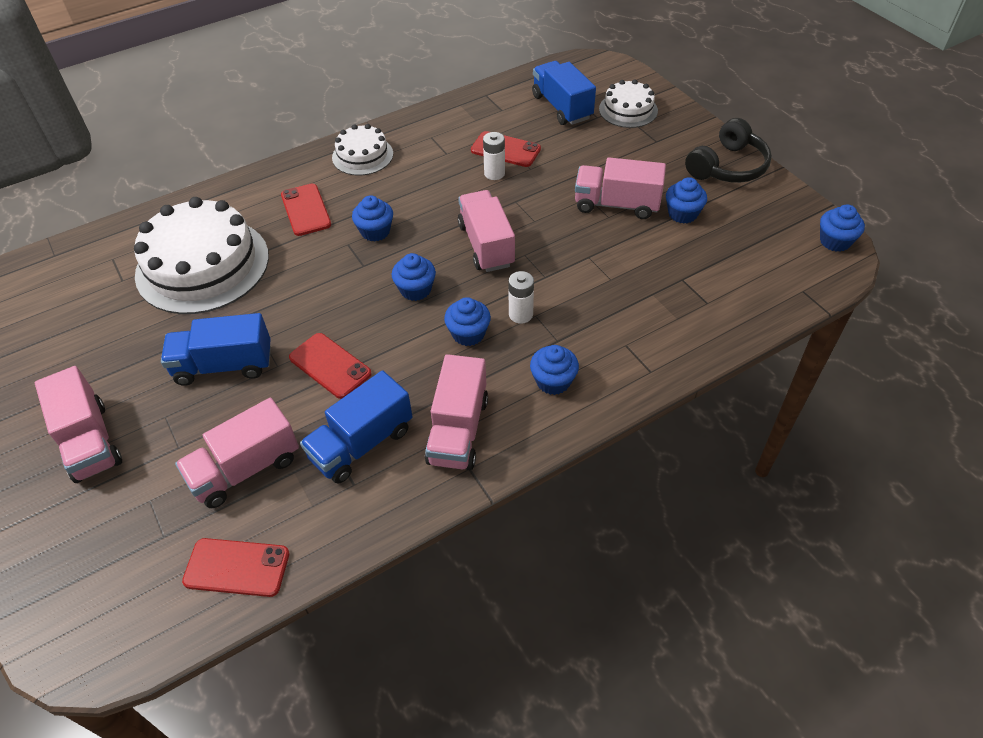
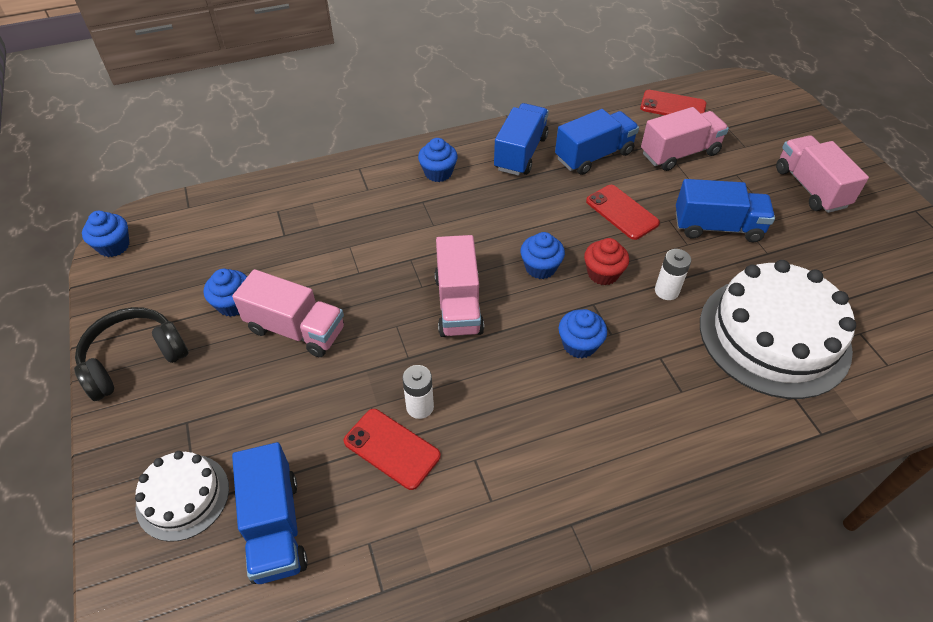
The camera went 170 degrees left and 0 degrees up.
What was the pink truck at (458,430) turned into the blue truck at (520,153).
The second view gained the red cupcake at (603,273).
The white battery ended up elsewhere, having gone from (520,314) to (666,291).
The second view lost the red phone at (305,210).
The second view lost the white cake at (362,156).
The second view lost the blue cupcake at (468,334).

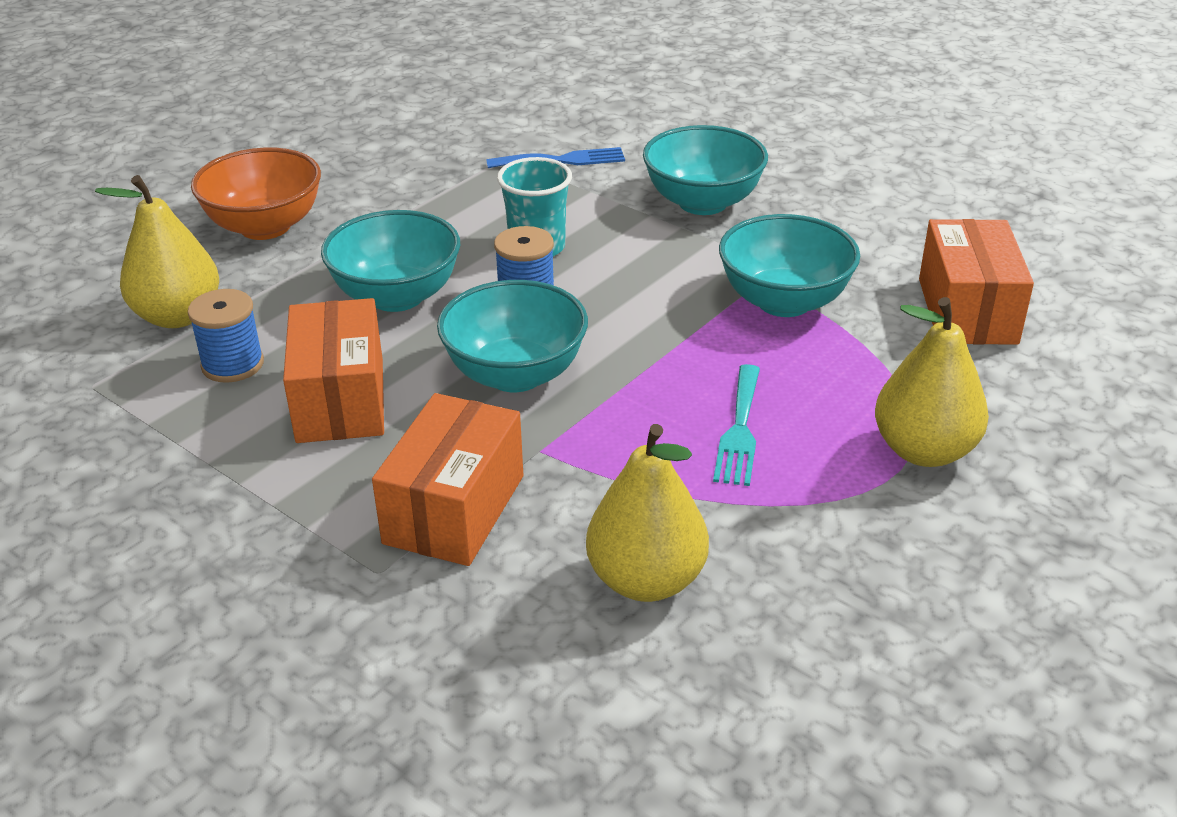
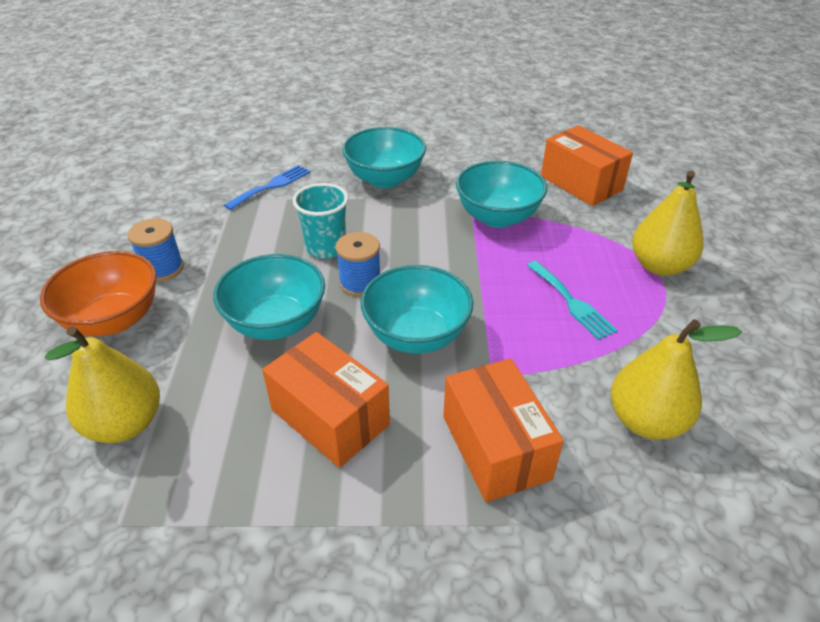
The camera went 40 degrees left and 5 degrees up.
The blue spool ended up elsewhere, having gone from (233,364) to (163,268).

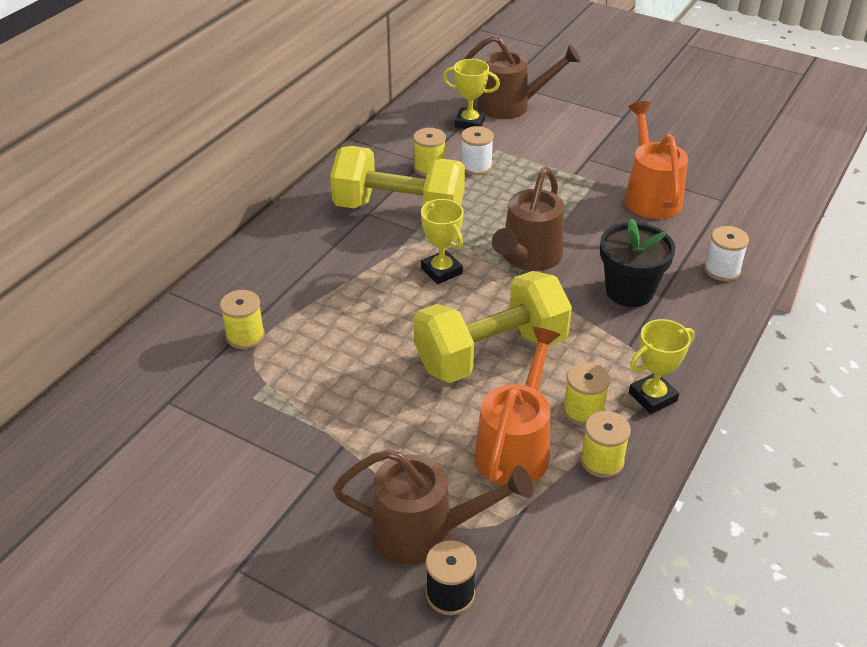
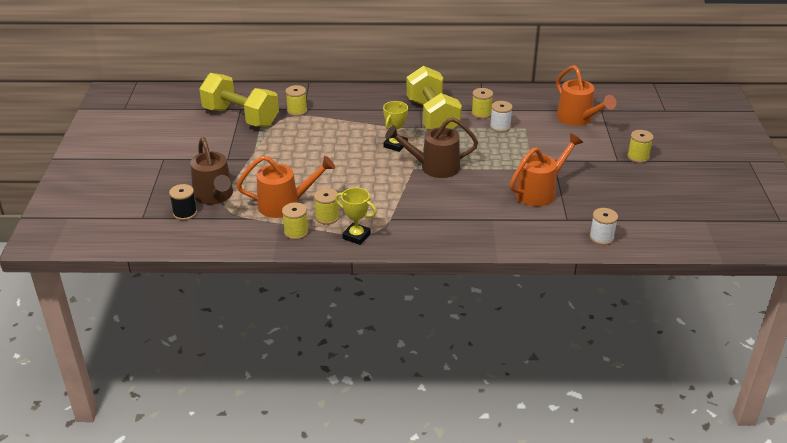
The camera went 60 degrees right and 5 degrees down.
The yellow dumbbell ended up elsewhere, having gone from (491,353) to (241,117).
What was the brown watering can at (511,106) turned into the orange watering can at (578,119).
The white spool ended up elsewhere, having gone from (722,270) to (601,237).
The second view gained the yellow spool at (638,157).
The second view lost the yellow trophy at (469,123).
The second view lost the black flower pot at (629,291).

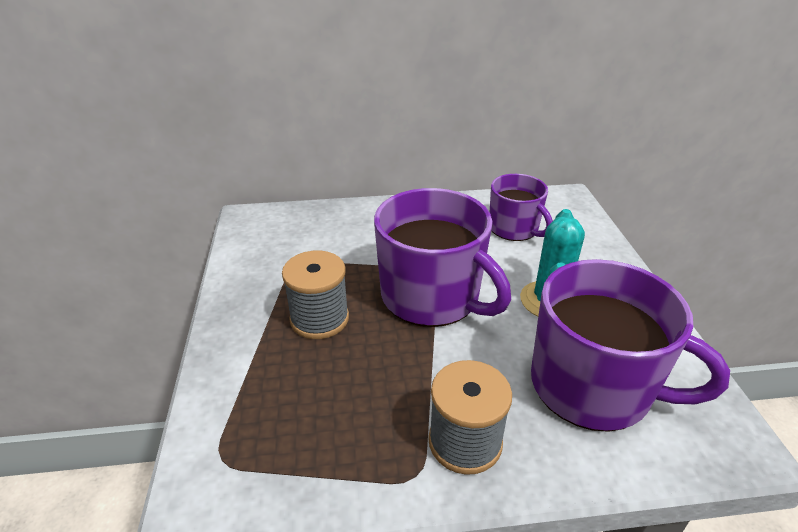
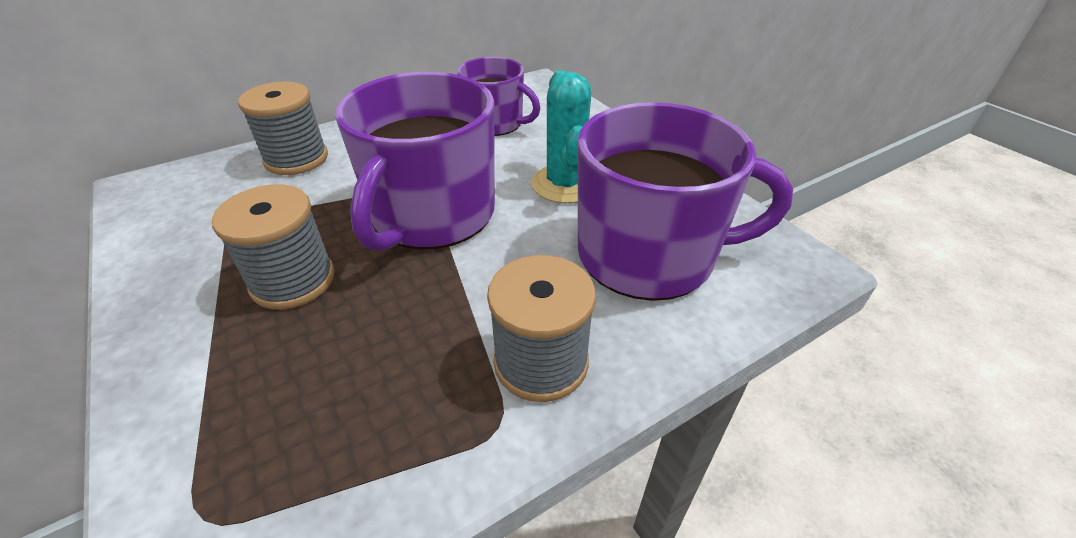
The camera went 25 degrees left and 5 degrees up.
The second view gained the grey spool at (296,159).
The purple mug at (432,296) ended up facing another way, 90 degrees clockwise from before.

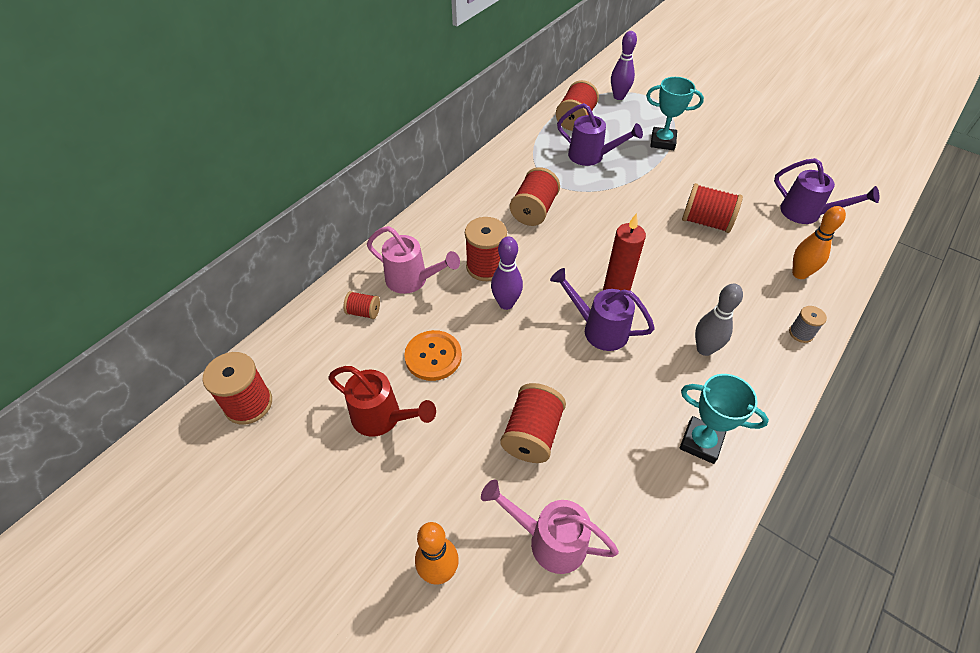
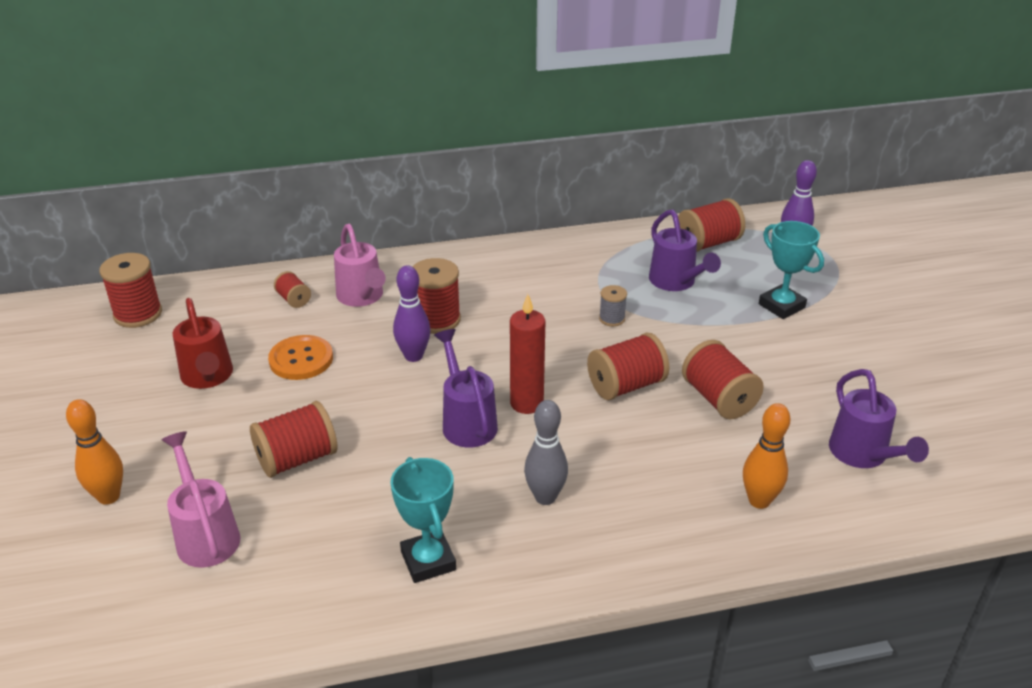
The camera went 40 degrees right and 15 degrees down.
The red spool ended up elsewhere, having gone from (534,210) to (626,385).
The grey spool ended up elsewhere, having gone from (801,333) to (612,319).

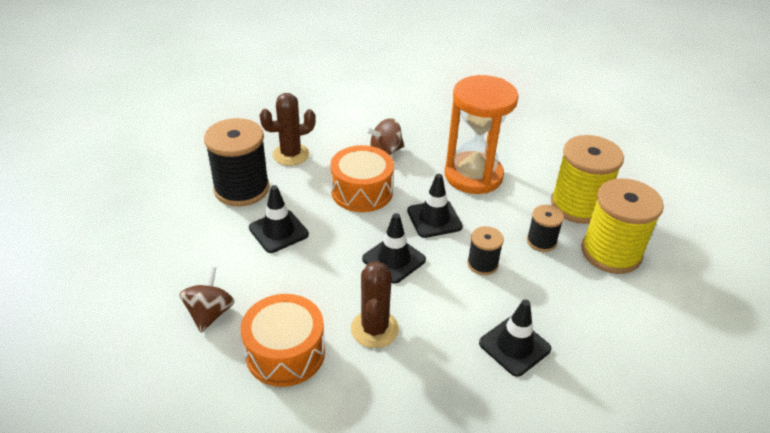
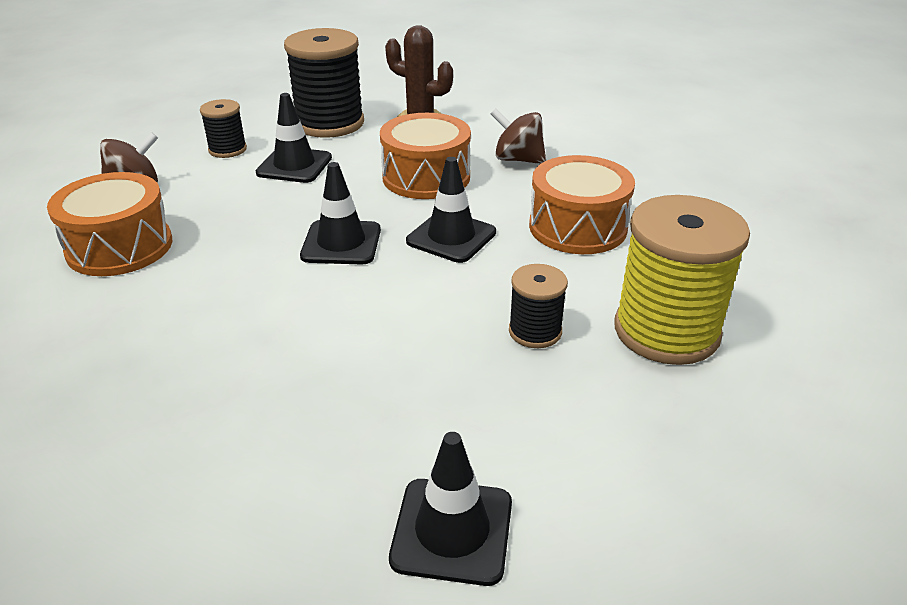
The camera went 50 degrees right and 5 degrees down.
The black spool ended up elsewhere, having gone from (482,264) to (227,149).
The black traffic cone ended up elsewhere, having gone from (514,346) to (452,531).
Where the orange hourglass stood at (473,175), the orange drum came to stand at (577,227).
The second view lost the brown cactus at (374,329).
The second view lost the yellow spool at (611,253).

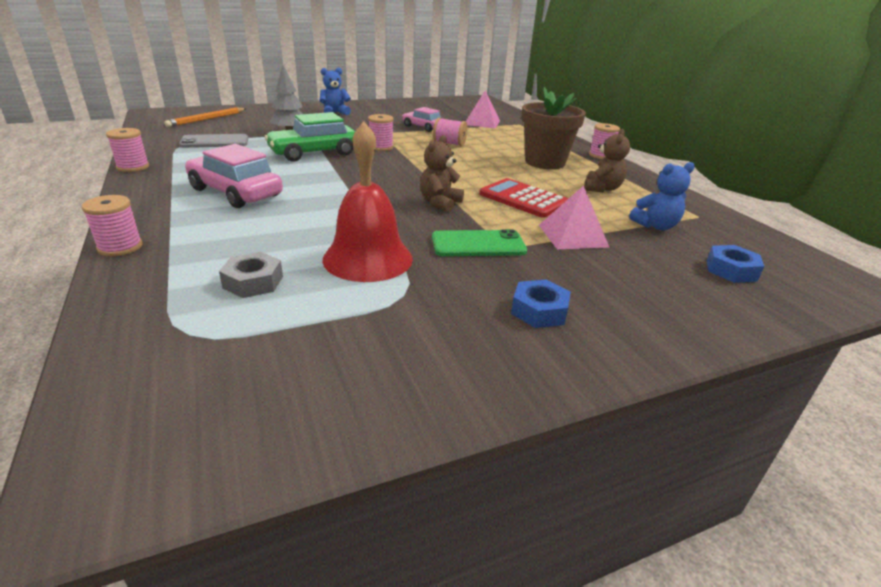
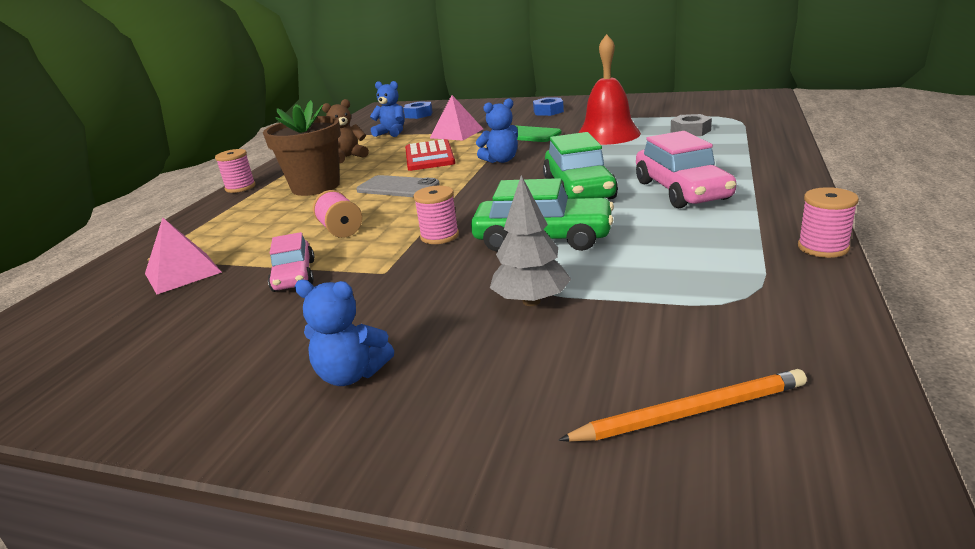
The camera went 135 degrees left and 5 degrees down.
The grey phone ended up elsewhere, having gone from (215,142) to (398,187).
What was the brown teddy bear at (440,203) turned into the blue teddy bear at (501,160).
The second view gained the green car at (579,189).
The second view lost the pink spool at (120,247).

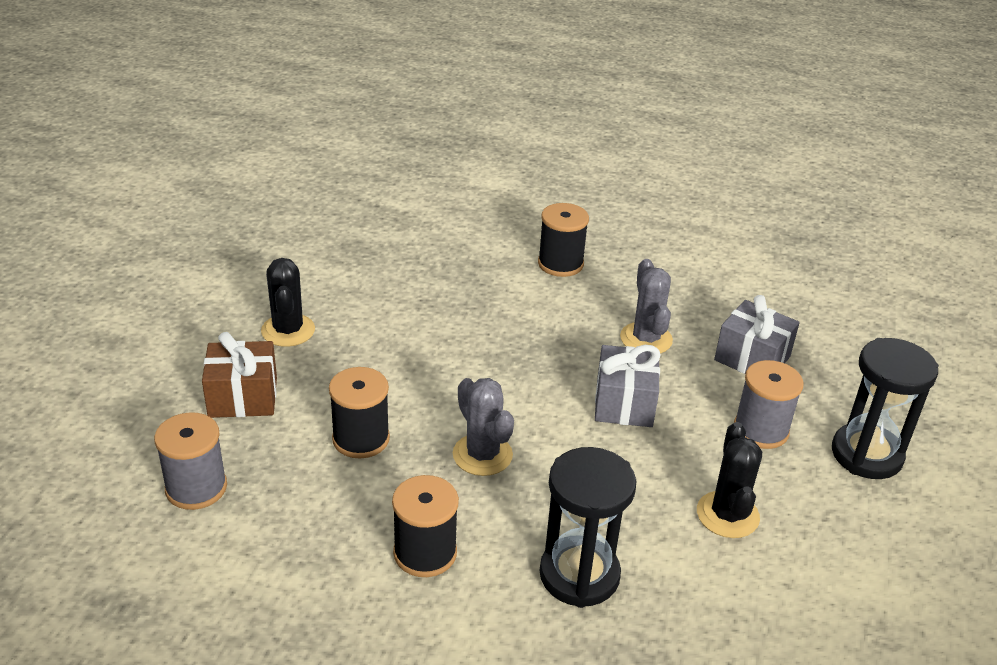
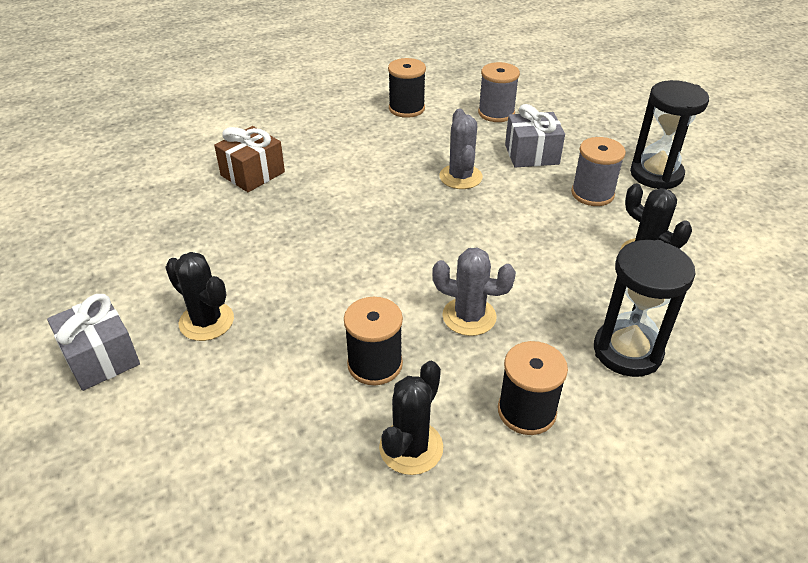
The camera went 40 degrees left and 5 degrees up.
The grey gift ended up elsewhere, having gone from (624,403) to (101,357).
The brown gift ended up elsewhere, having gone from (243,397) to (253,174).
The second view gained the black cactus at (411,447).
The black spool ended up elsewhere, having gone from (560,264) to (406,108).
The grey cactus at (646,339) ended up facing another way, 45 degrees clockwise from before.
The grey spool ended up elsewhere, having gone from (196,488) to (496,113).

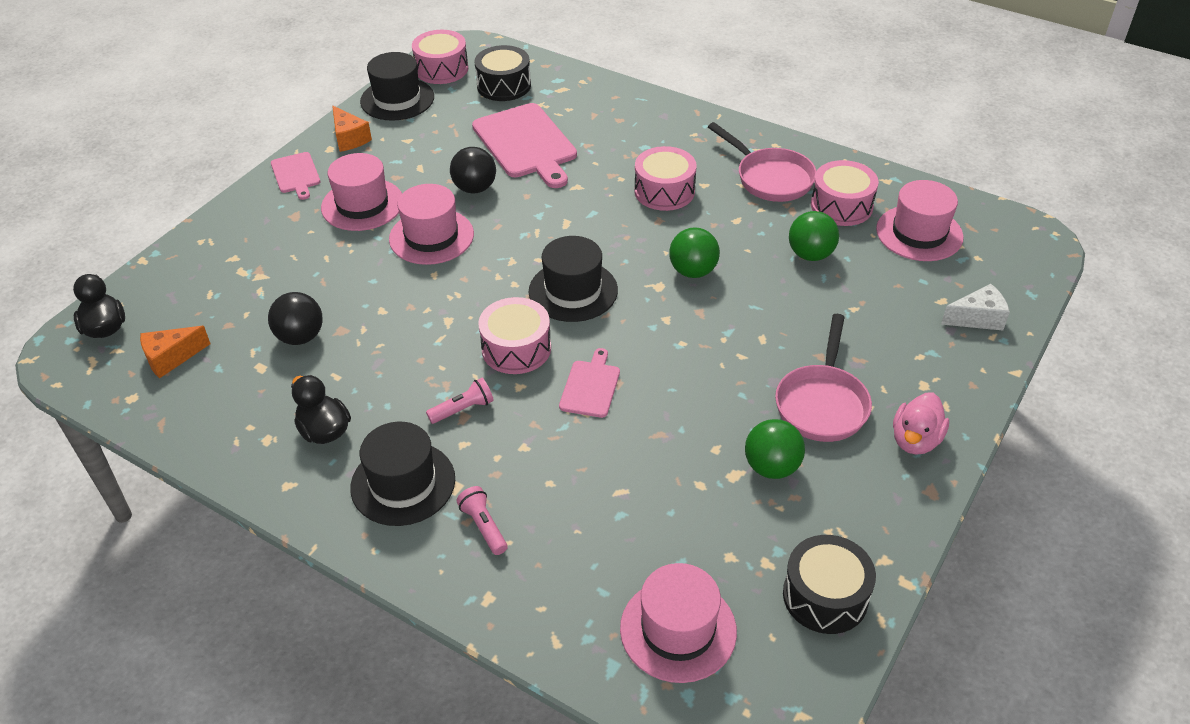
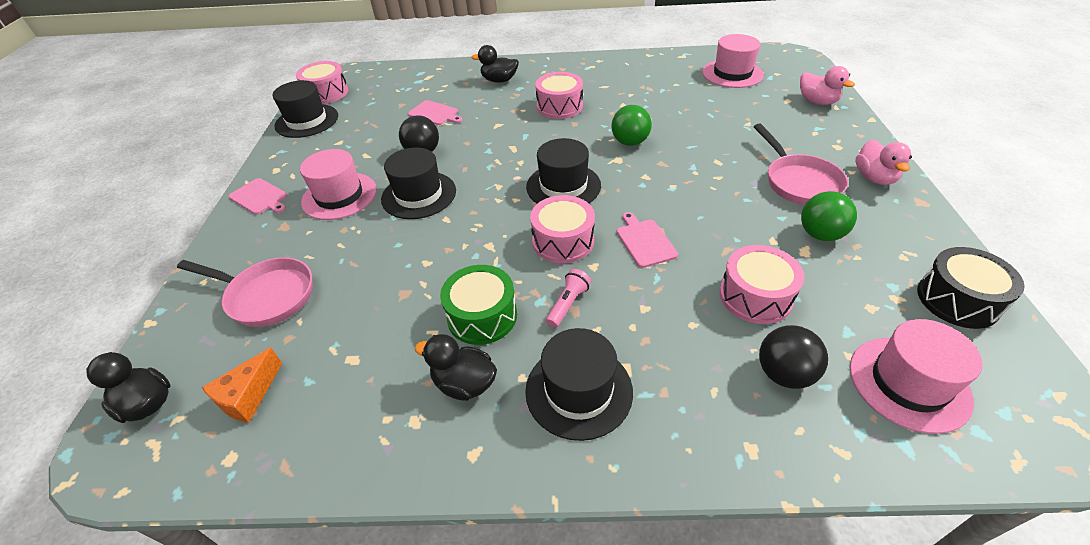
The camera went 30 degrees left and 0 degrees up.
The pink pan ended up elsewhere, having gone from (770,178) to (267,296).
What was the pink hat at (431,236) turned into the black hat at (419,195).
The size of the pink cutting board at (526,144) changed by a factor of 0.52.
The second view gained the green drum at (482,316).
The second view gained the black duck at (499,80).
The pink drum ended up elsewhere, having gone from (841,206) to (755,296).
The black ball ended up elsewhere, having gone from (300,337) to (784,374).
Where the white cheese stood at (977,318), the pink duck came to stand at (817,101).
The second view lost the orange cheese at (349,138).
The second view lost the pink flashlight at (483,526).
The second view lost the black drum at (504,85).
The second view lost the green ball at (810,255).

